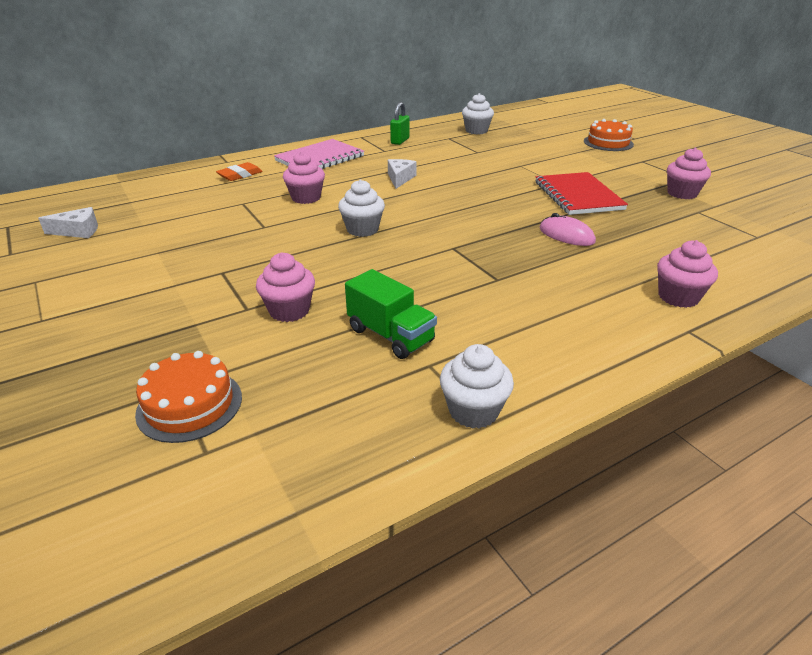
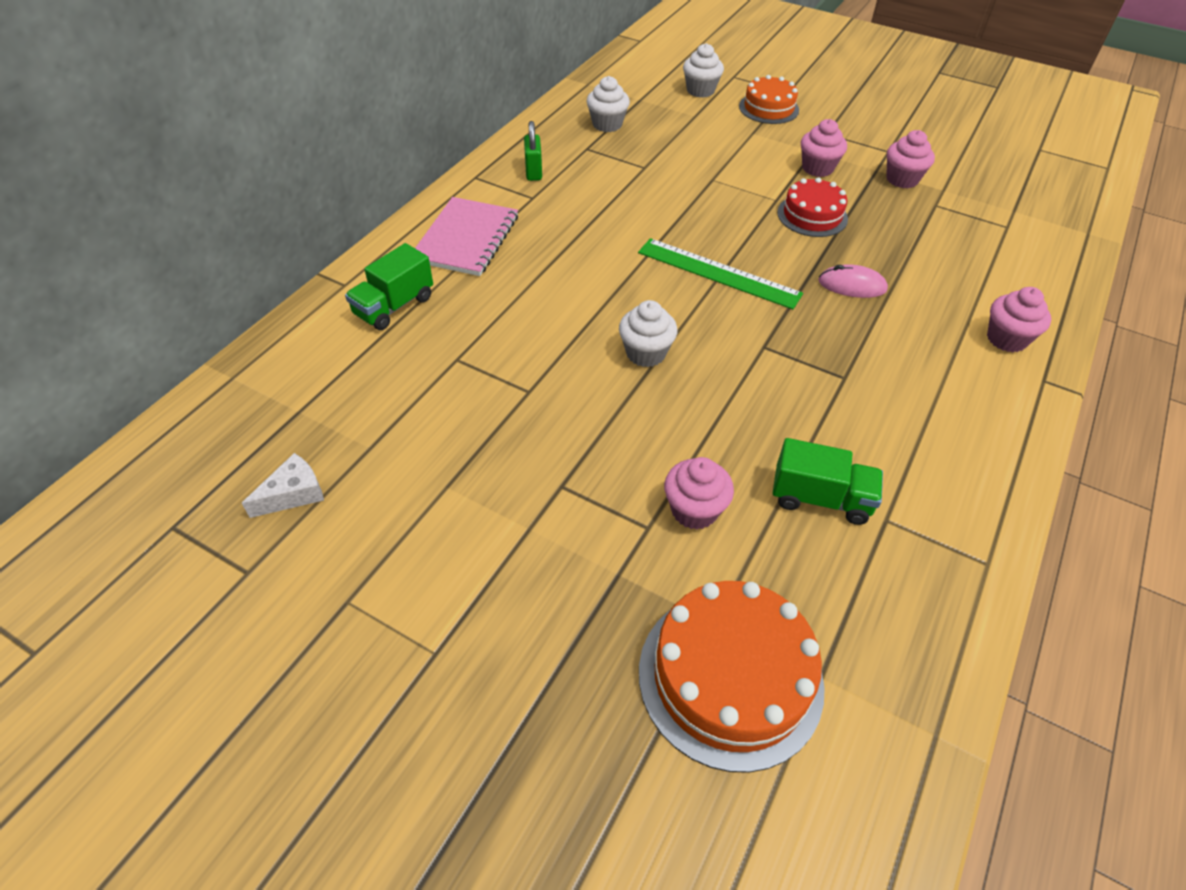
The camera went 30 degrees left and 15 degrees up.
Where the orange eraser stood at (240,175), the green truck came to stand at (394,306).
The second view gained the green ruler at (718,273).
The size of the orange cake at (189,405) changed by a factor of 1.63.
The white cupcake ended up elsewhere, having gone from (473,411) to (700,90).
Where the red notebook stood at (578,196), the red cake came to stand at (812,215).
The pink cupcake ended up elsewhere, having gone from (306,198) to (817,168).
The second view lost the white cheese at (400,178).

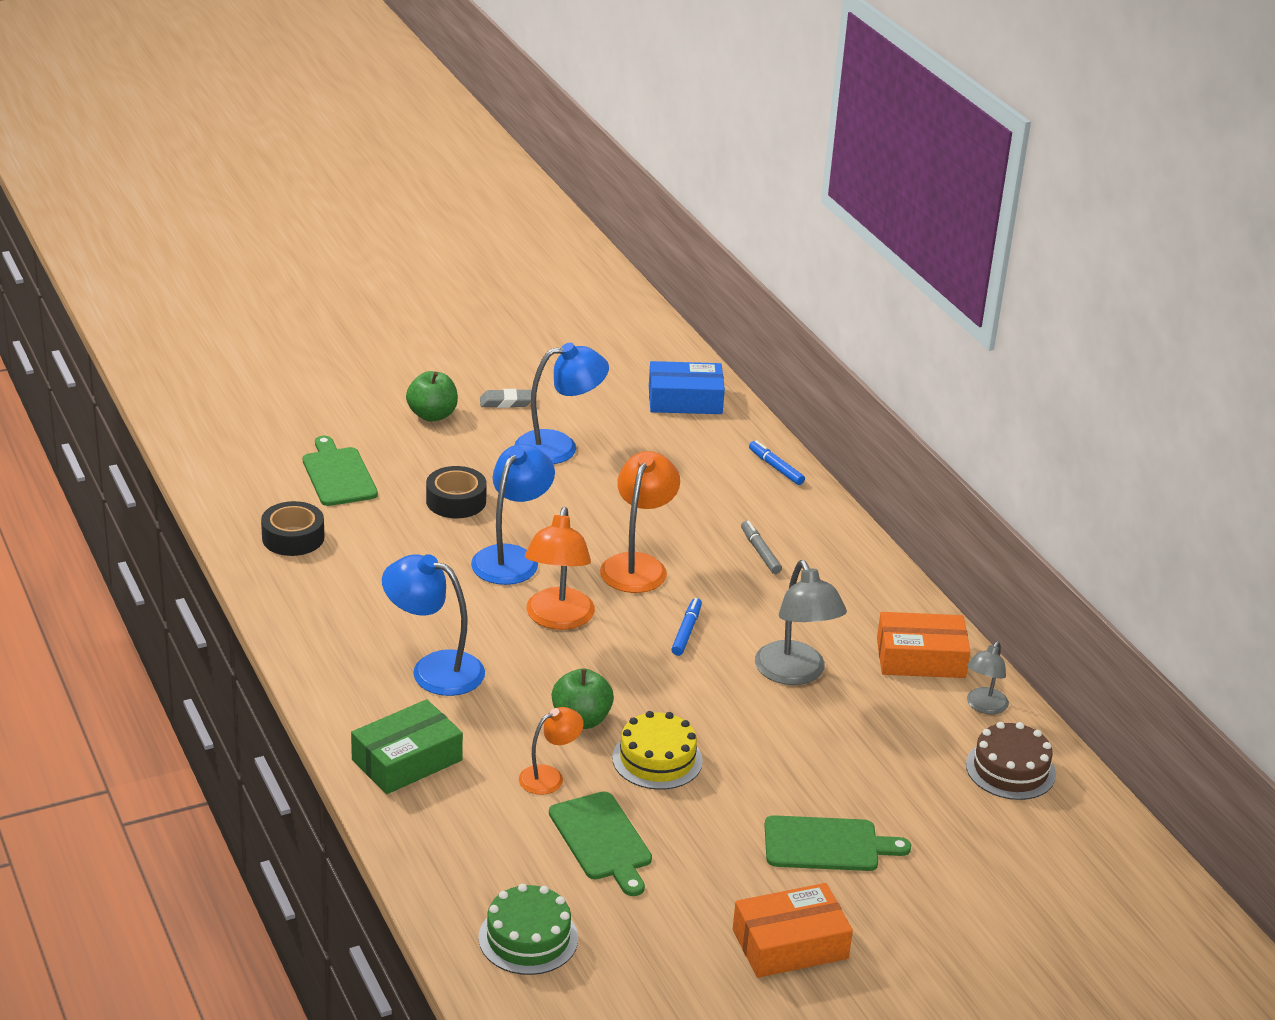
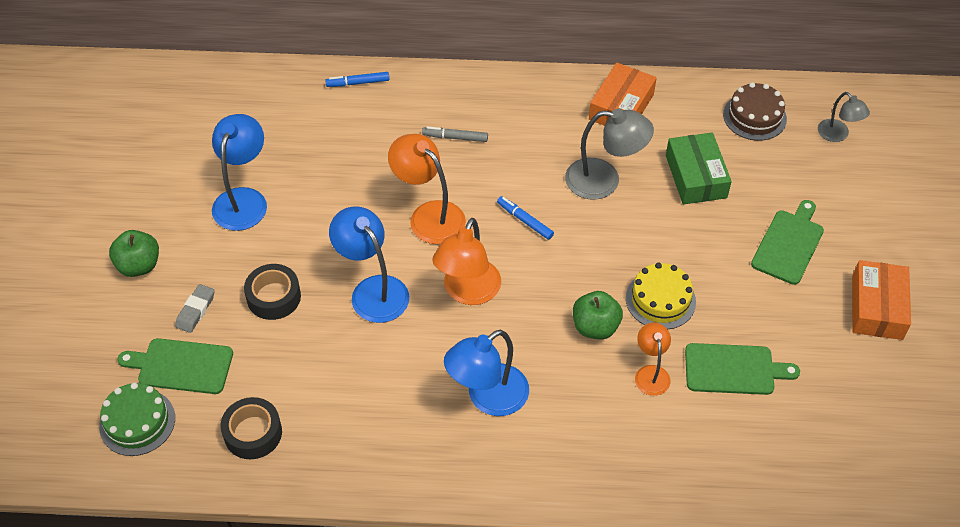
The camera went 60 degrees left and 20 degrees up.
The green cake ended up elsewhere, having gone from (528,938) to (137,422).
The grey eraser ended up elsewhere, having gone from (506,402) to (196,310).
The orange lamp at (558,619) ended up facing another way, 75 degrees clockwise from before.
The green box ended up elsewhere, having gone from (407,760) to (696,176).
The grey lamp ended up elsewhere, having gone from (983,706) to (837,135).
The second view lost the blue box at (685,400).

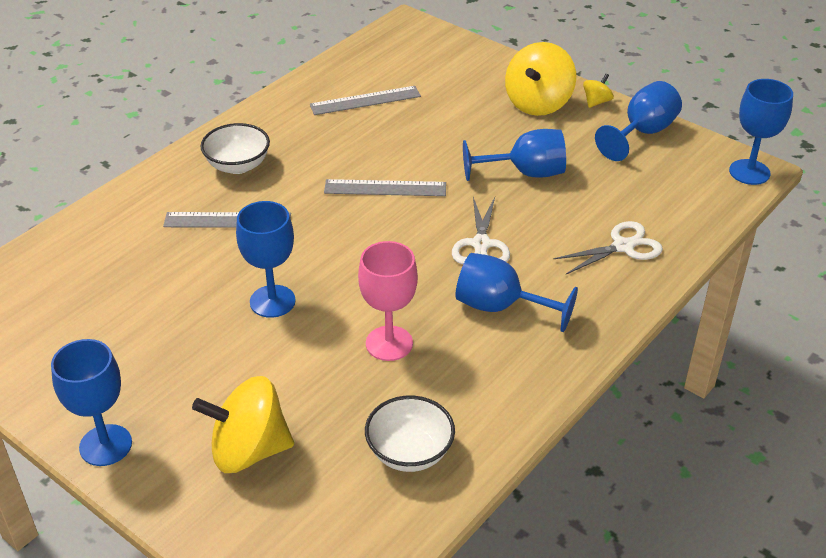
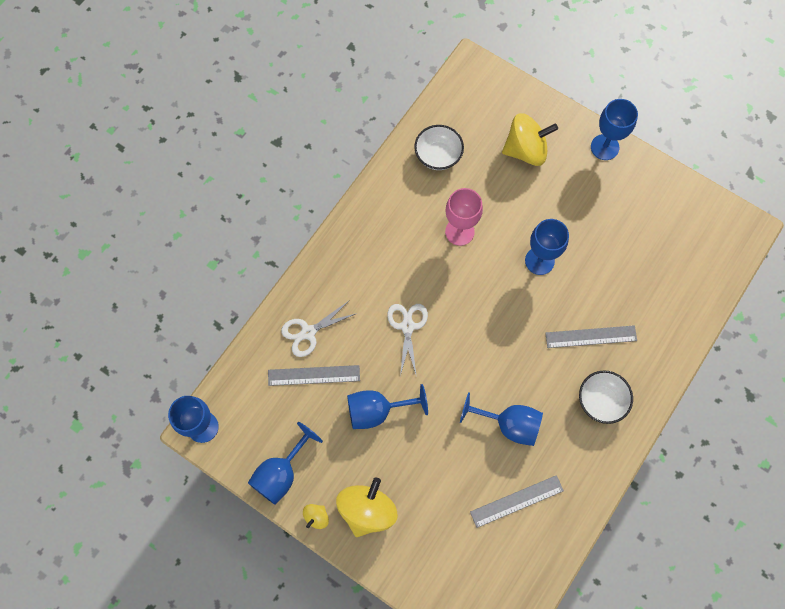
The camera went 175 degrees right and 30 degrees up.
The grey ruler ended up elsewhere, having gone from (385,188) to (314,375).
The blue goblet ended up elsewhere, having gone from (500,307) to (509,424).

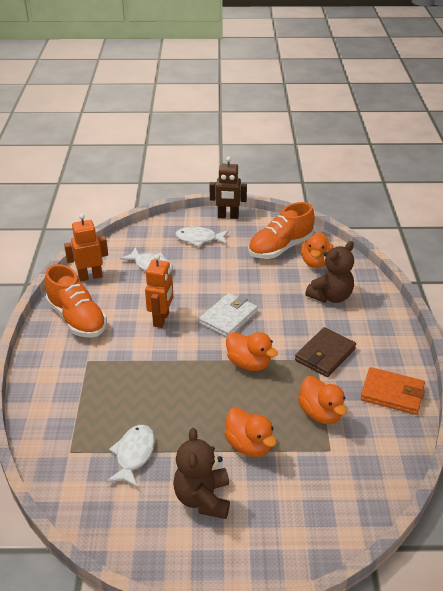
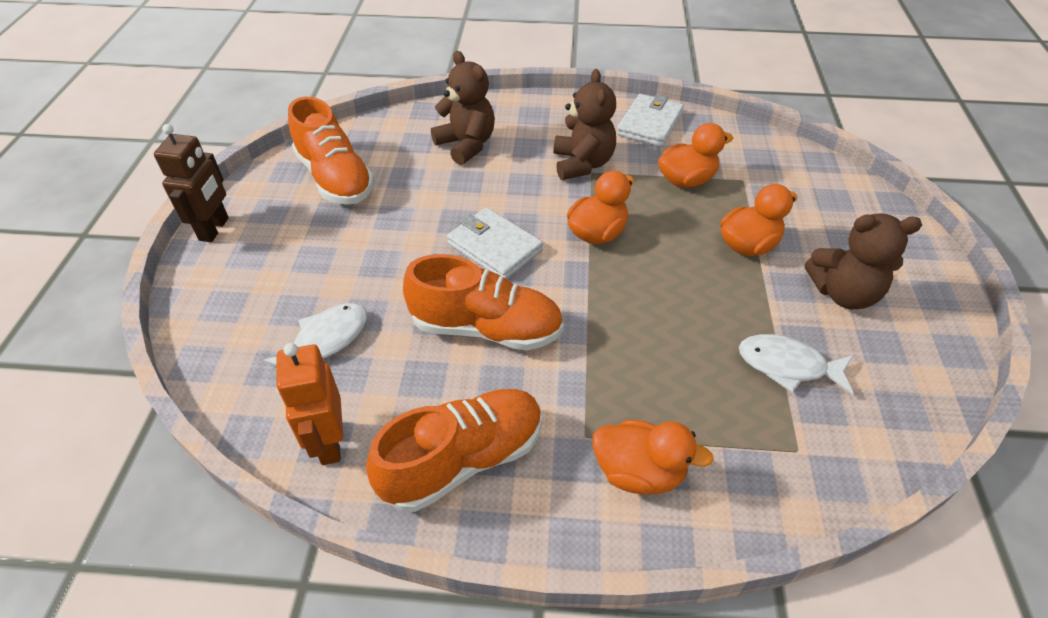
The camera went 85 degrees left and 10 degrees up.
Where the orange robot stood at (161,319), the orange shoe came to stand at (486,328).
Where the brown wallet stood at (325,354), the brown teddy bear came to stand at (582,164).
The orange duck ended up elsewhere, having gone from (315,262) to (639,472).
What was the orange wallet at (392,393) turned into the white wallet at (649,124).
The second view lost the white fish at (199,239).

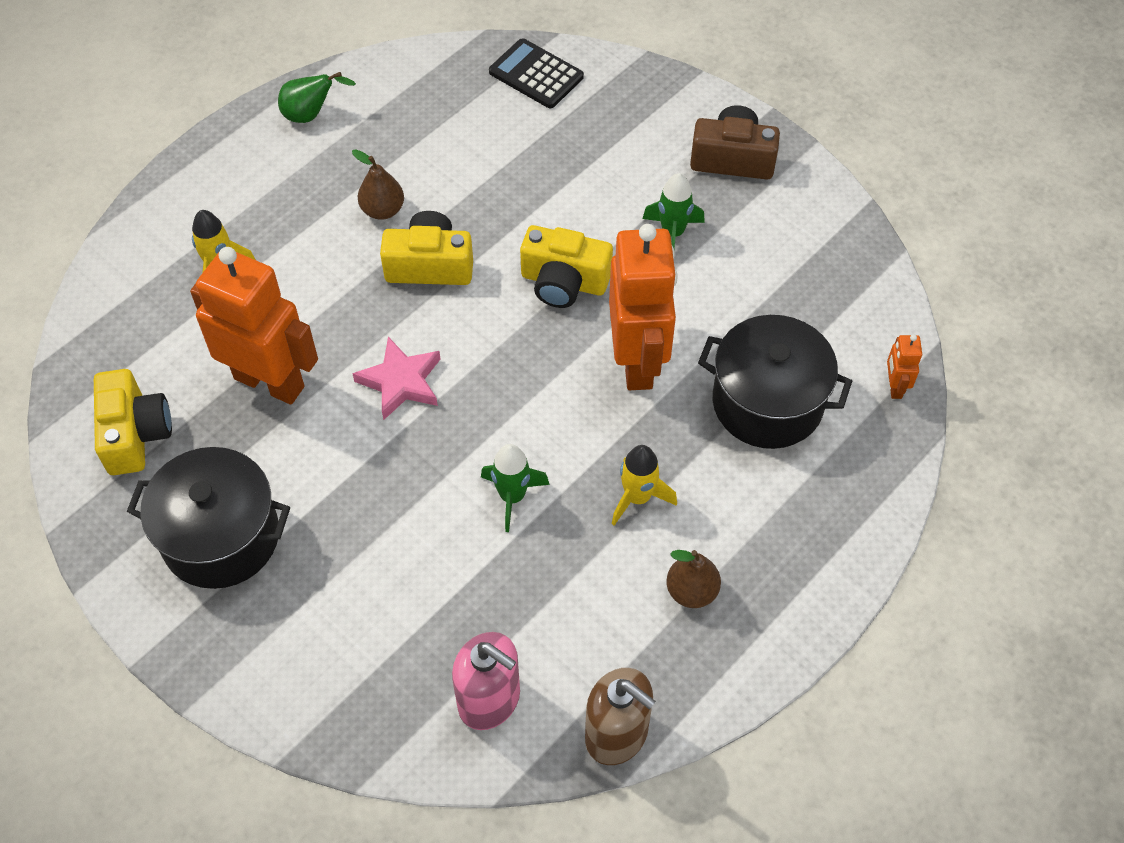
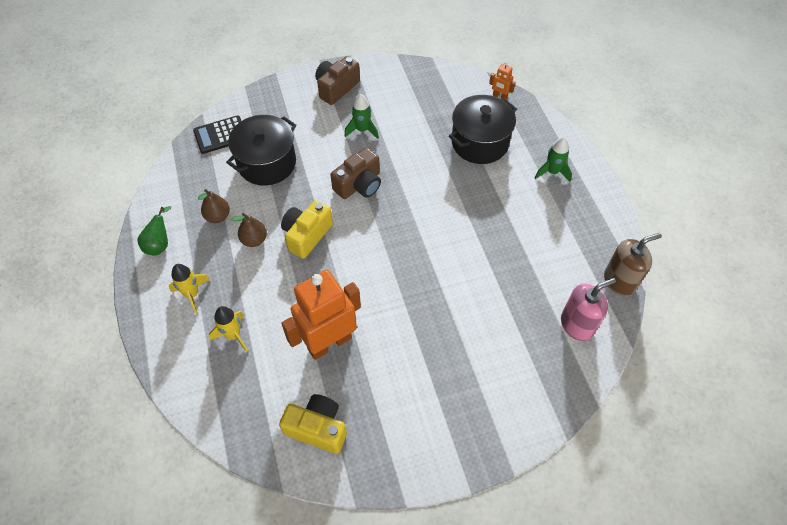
The camera went 60 degrees left and 0 degrees up.
The yellow rocket ended up elsewhere, having gone from (637,497) to (192,294).
The brown pear ended up elsewhere, having gone from (691,591) to (218,216).
The black pot ended up elsewhere, having gone from (221,537) to (267,163).
What was the yellow camera at (564,282) turned into the brown camera at (359,184).
The green rocket ended up elsewhere, having gone from (512,497) to (552,172).
The second view lost the pink star at (401,382).
The second view lost the orange robot at (638,361).

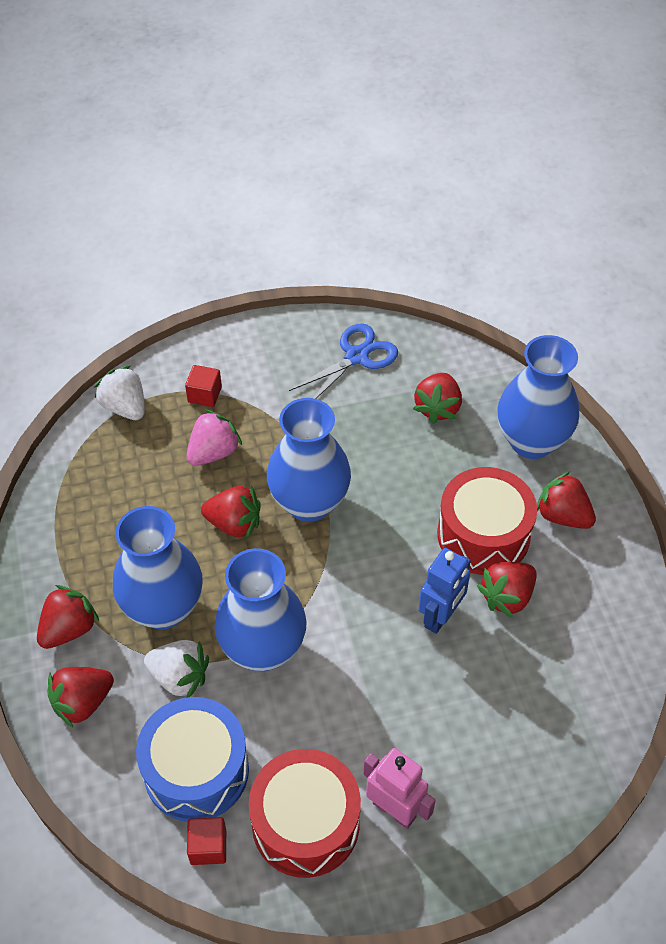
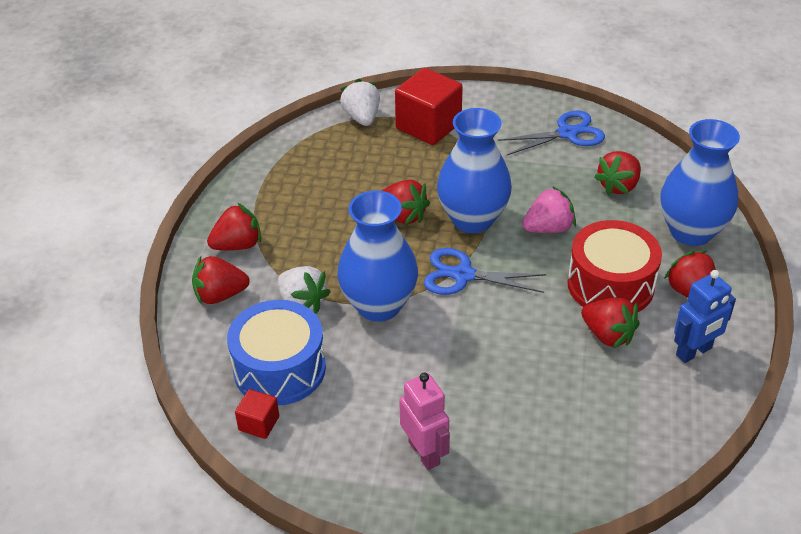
The camera went 25 degrees right and 10 degrees down.
The size of the red cube at (204,395) changed by a factor of 2.02.
The second view gained the blue scissors at (462,275).
The pink strawberry ended up elsewhere, having gone from (213,452) to (548,228).
The red strawberry at (507,597) ended up facing another way, 120 degrees counterclockwise from before.
The blue robot ended up elsewhere, having gone from (440,616) to (694,352).
The second view lost the blue vase at (163,608).
The second view lost the red drum at (305,823).

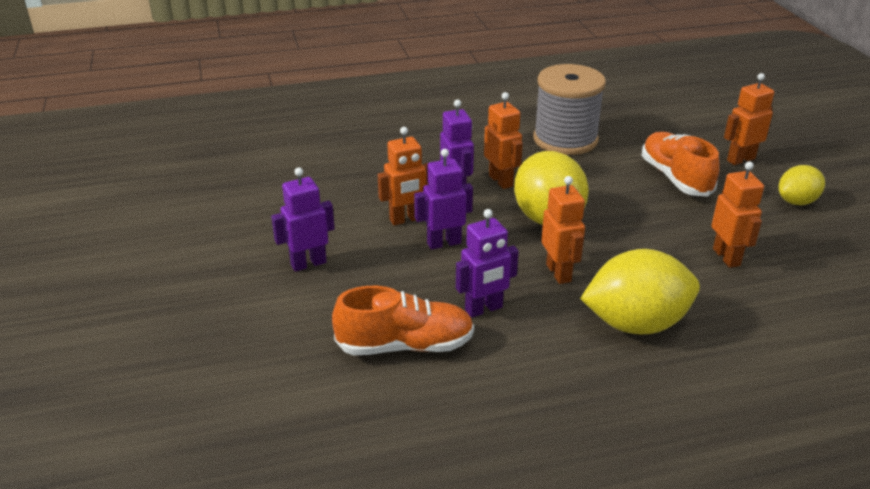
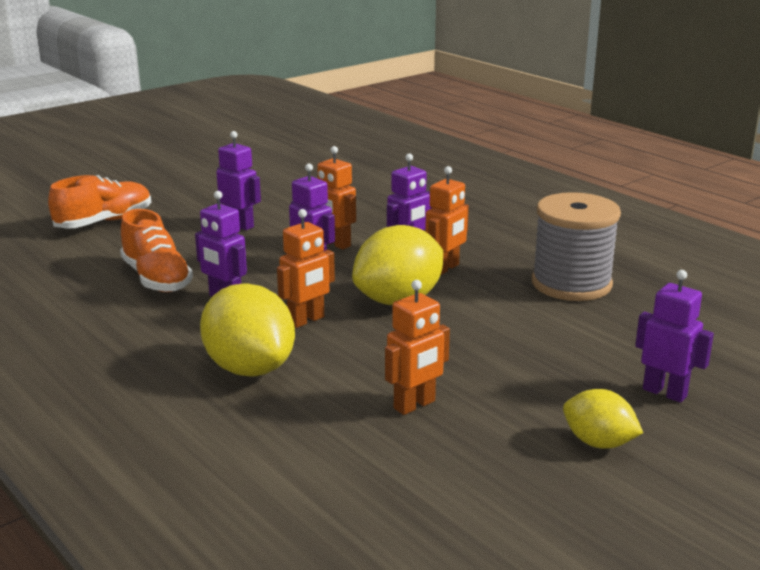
The camera went 65 degrees right and 10 degrees down.
The orange shoe ended up elsewhere, having gone from (675,178) to (104,222).
What was the orange robot at (740,159) turned into the purple robot at (665,392).

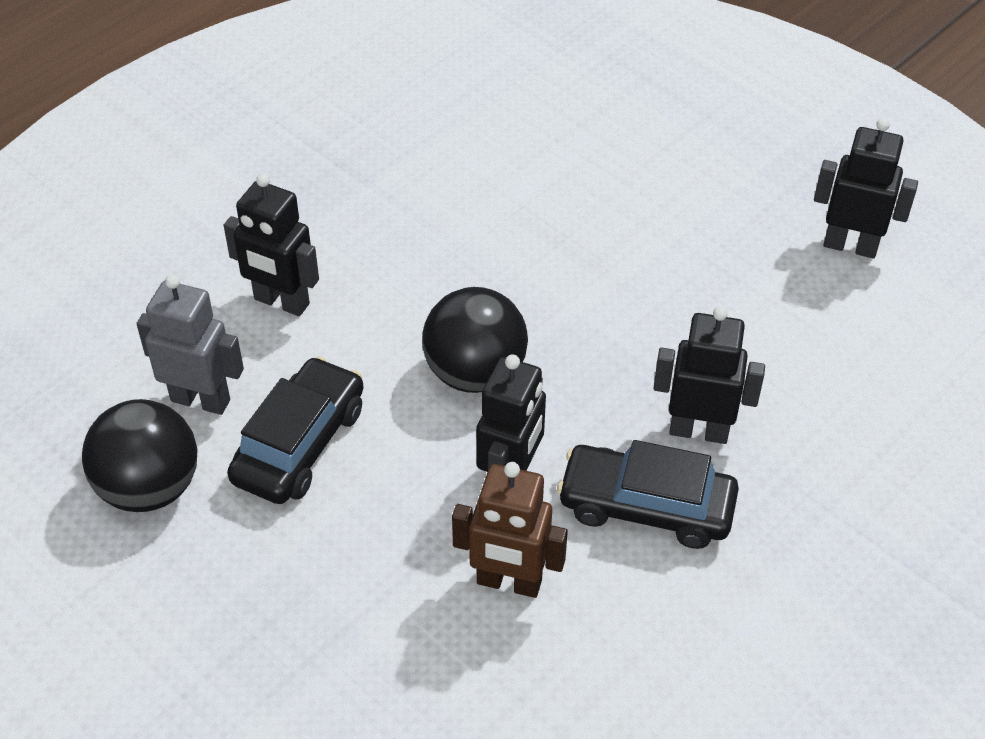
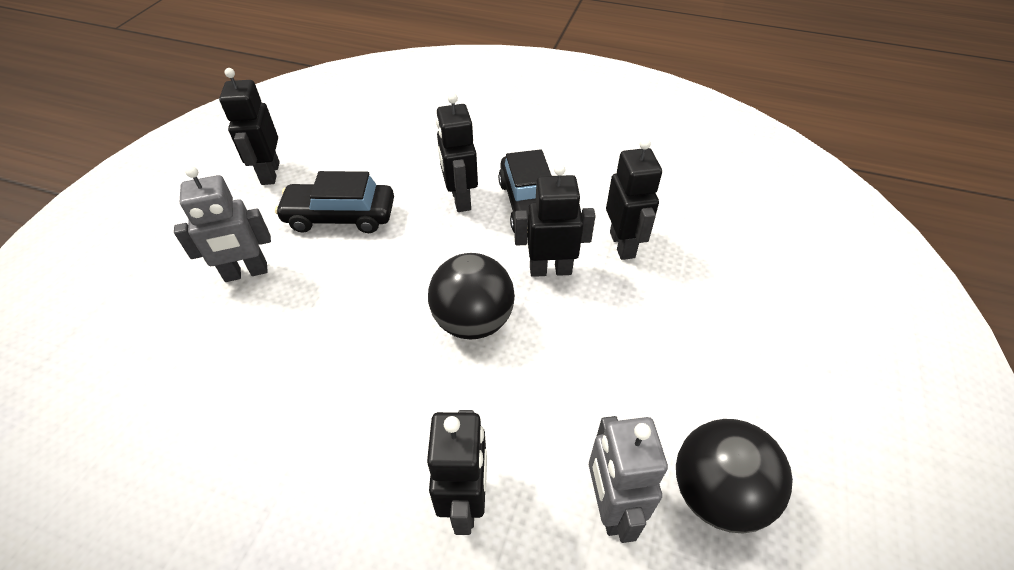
The camera went 115 degrees left and 0 degrees up.
The second view gained the grey robot at (246,273).
The black car ended up elsewhere, having gone from (300,444) to (340,216).
What was the brown robot at (509,582) turned into the black robot at (622,245).

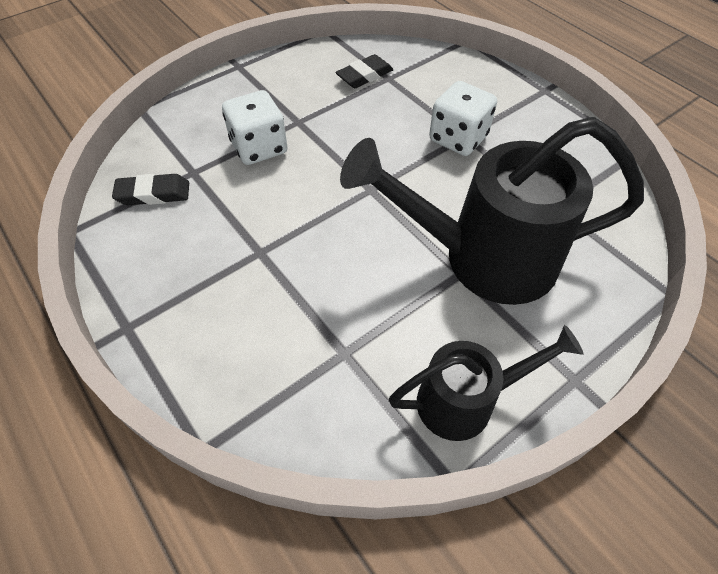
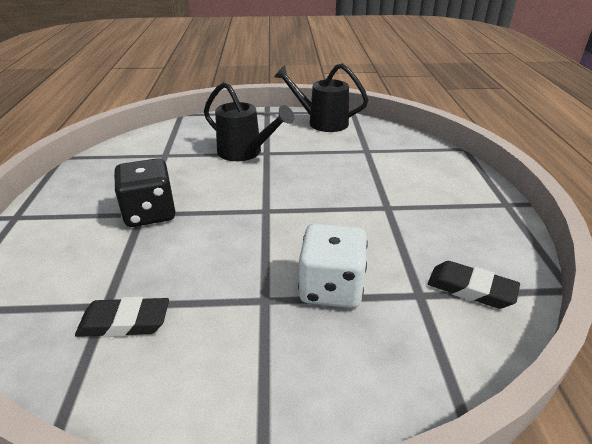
The camera went 145 degrees left and 20 degrees down.
What was the white dice at (458,138) turned into the black dice at (150,213).
The size of the black watering can at (483,258) changed by a factor of 0.57.

